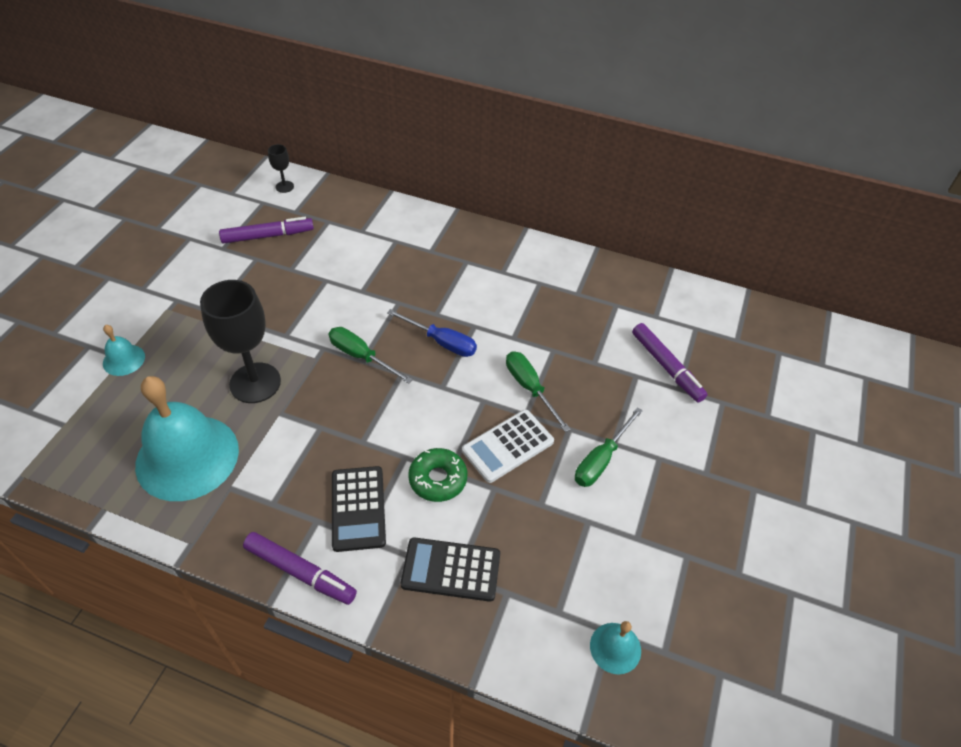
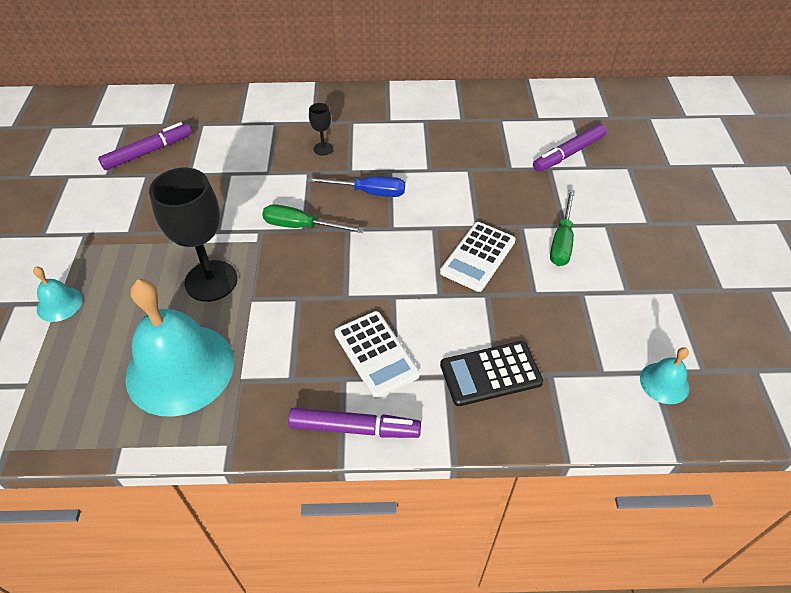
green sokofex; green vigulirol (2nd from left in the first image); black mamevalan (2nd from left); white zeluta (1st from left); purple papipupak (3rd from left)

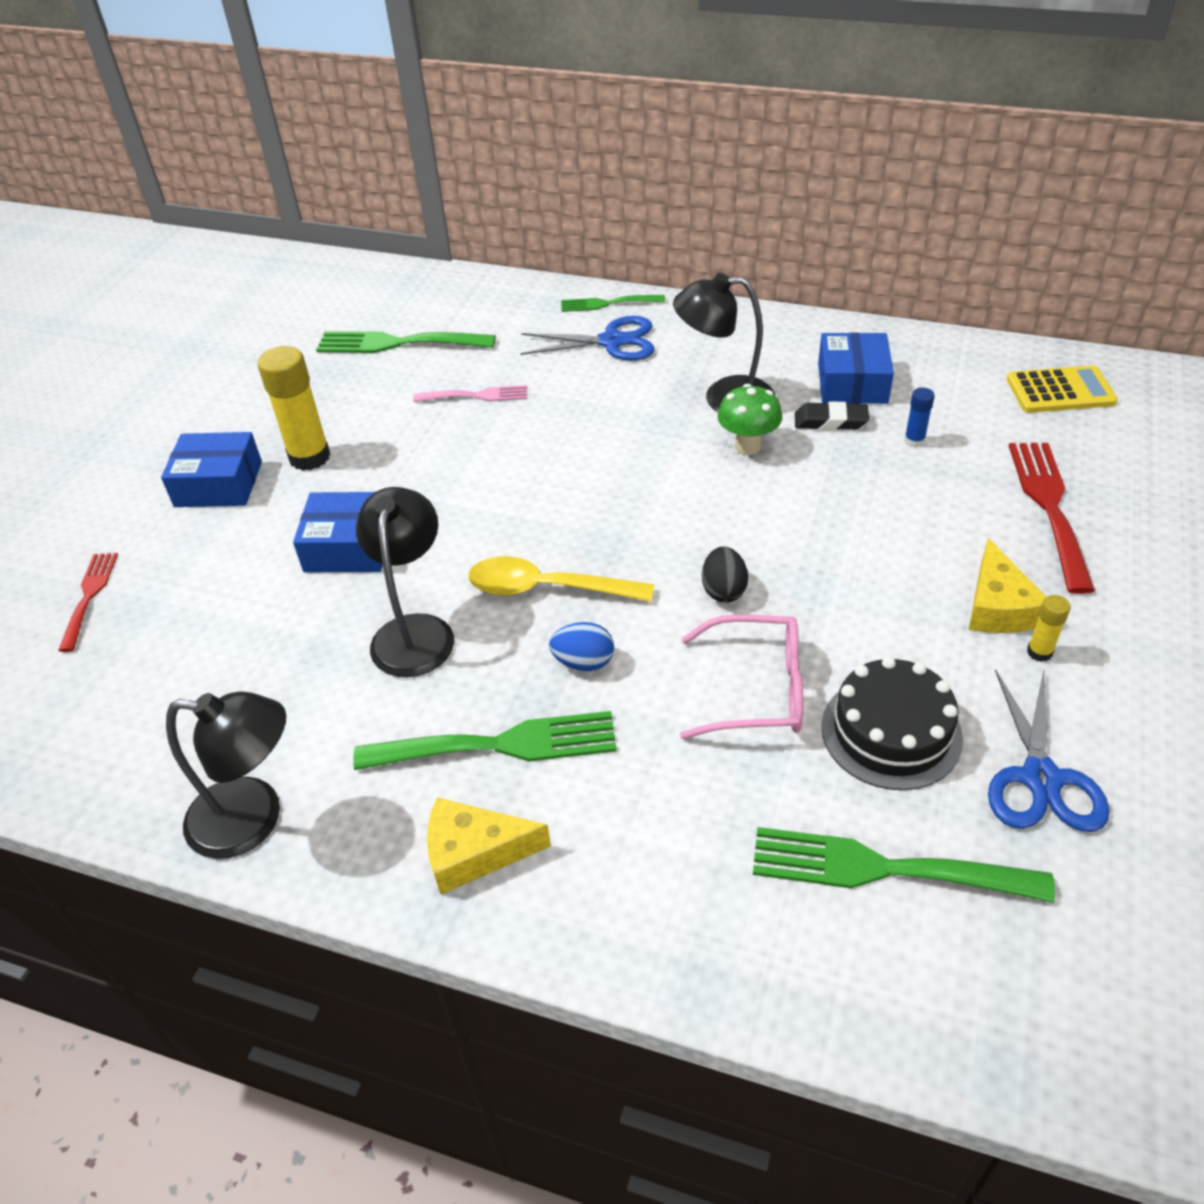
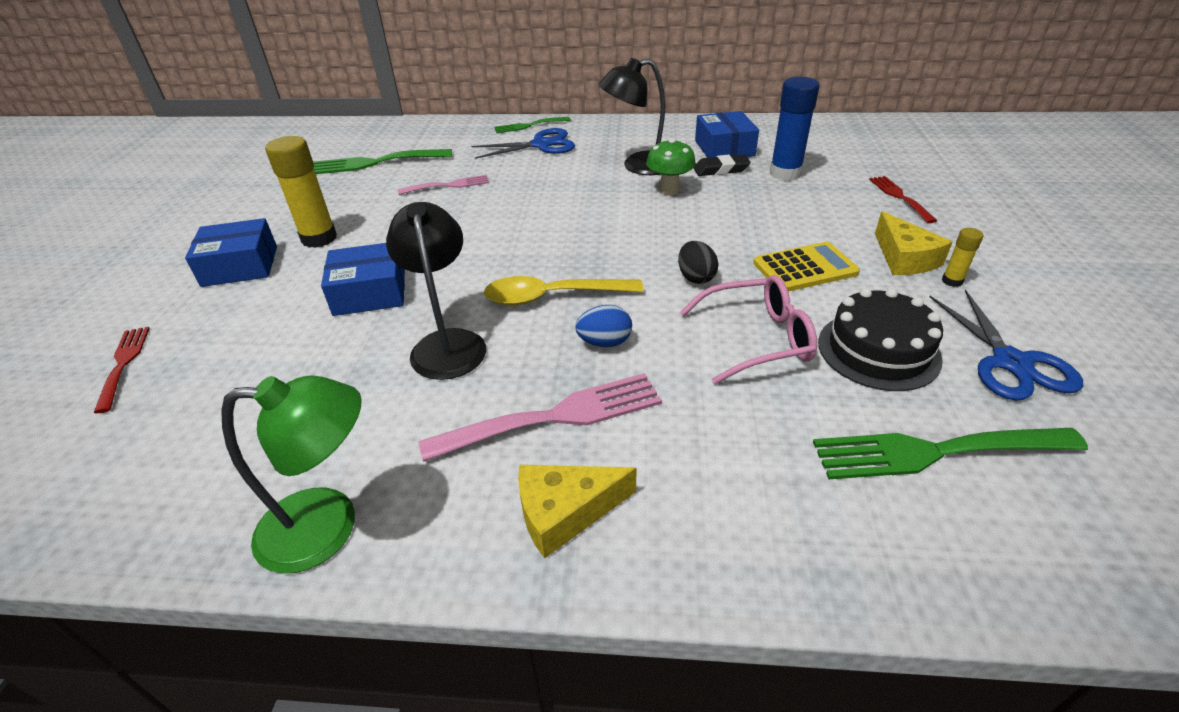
yellow zeluta; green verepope; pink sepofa (2nd from left); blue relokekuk; red sepofa (2nd from left)

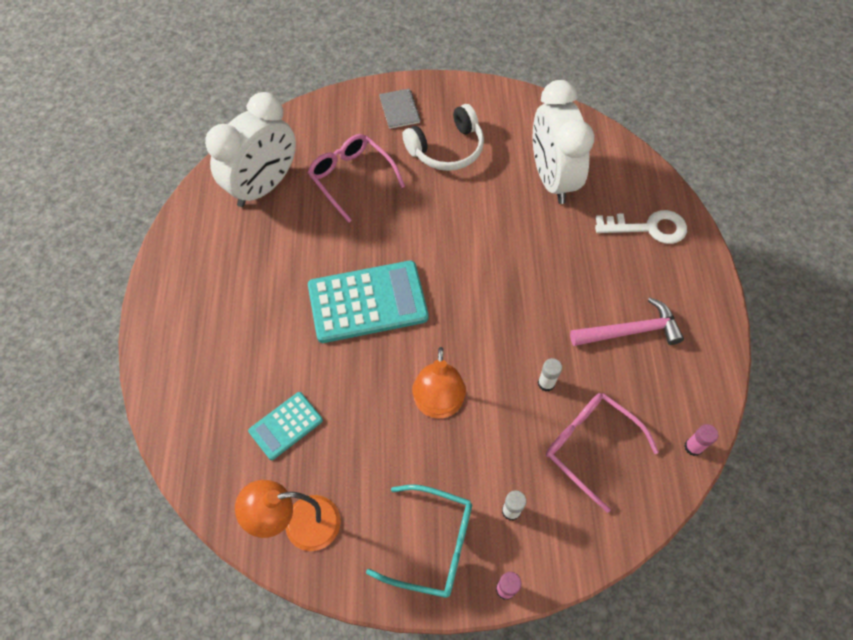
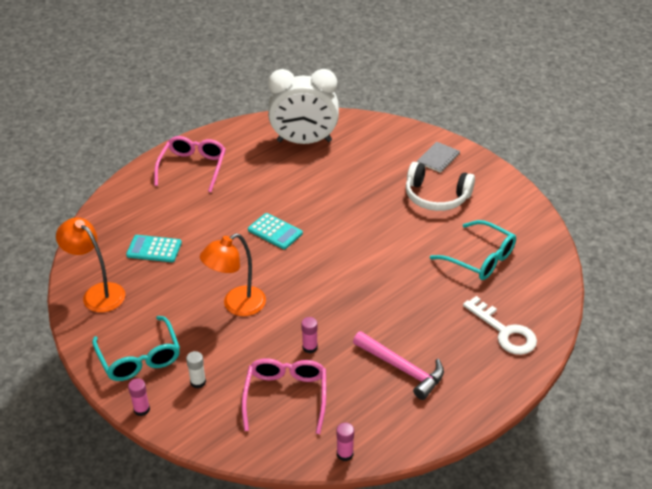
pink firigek (1st from left); turquoise firigek (2nd from left); pink relokekuk (2nd from left); turquoise zeluta (2nd from left)

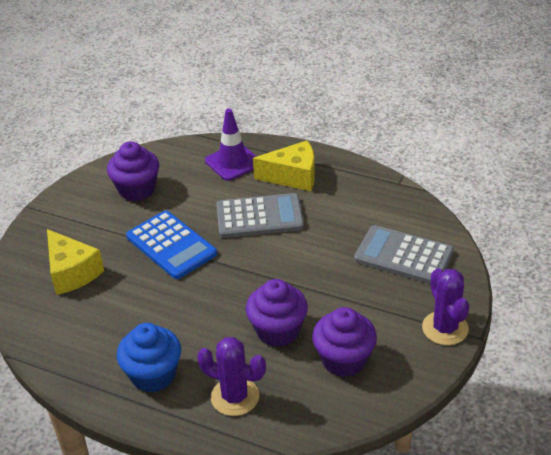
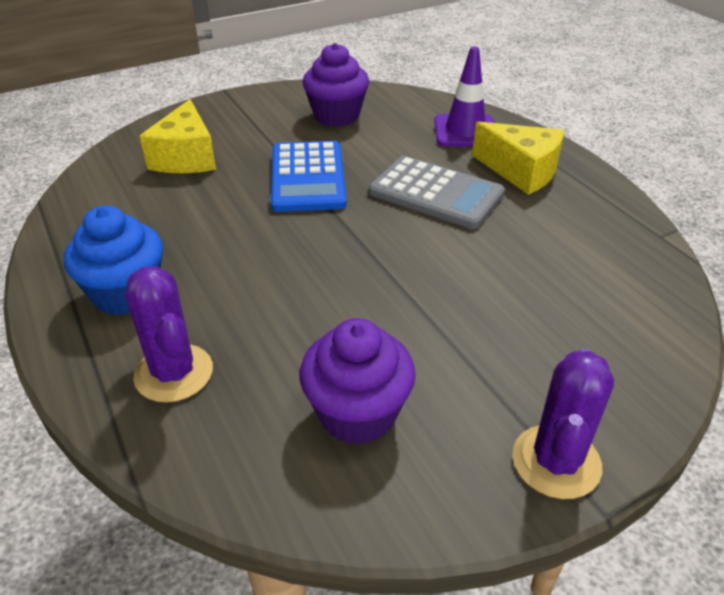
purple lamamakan (2nd from left in the first image); grey zeluta (2nd from left in the first image)

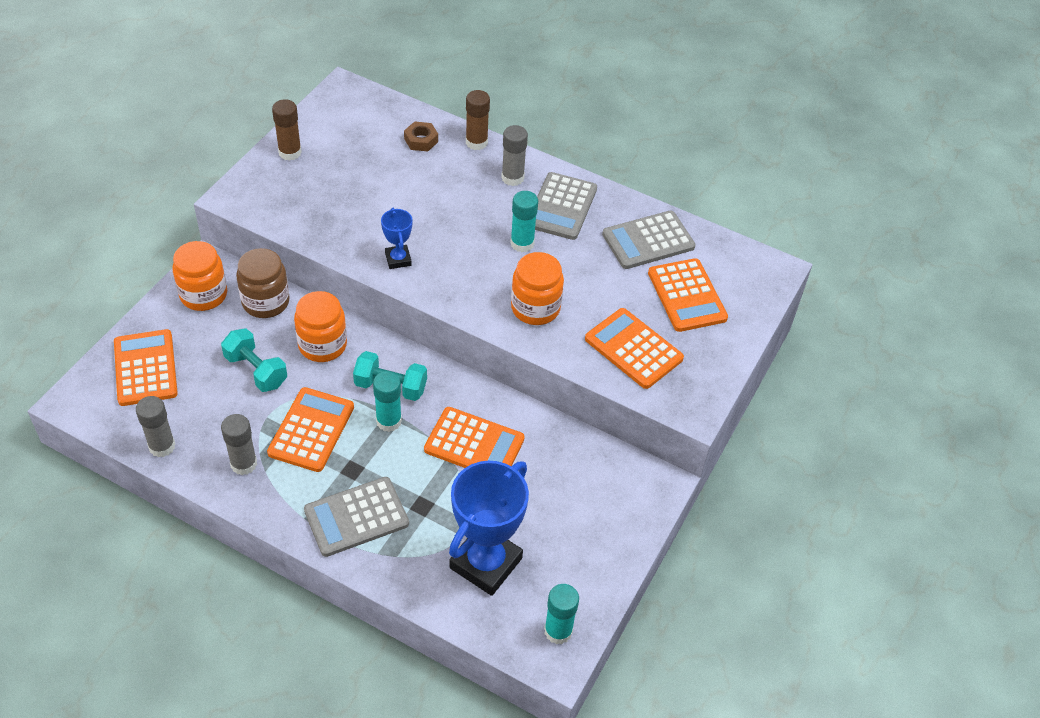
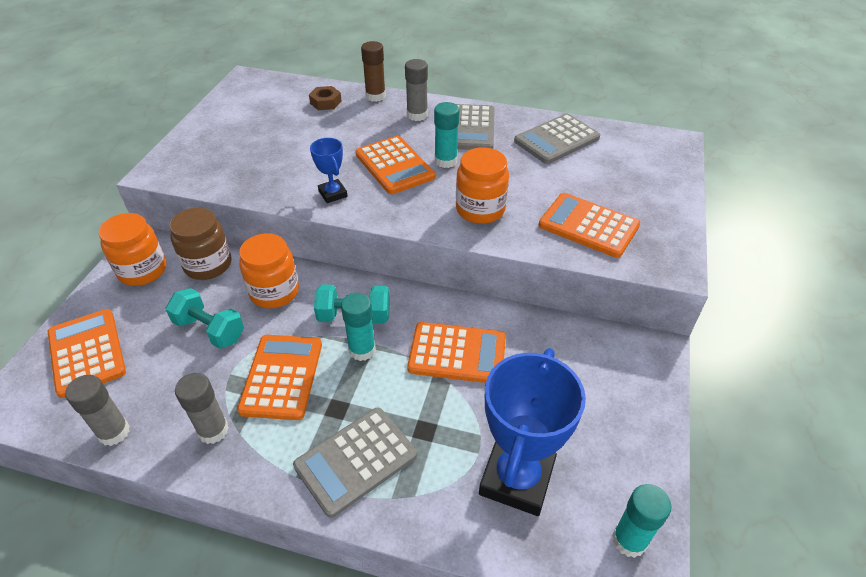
brown relokekuk (1st from left in the first image); orange zeluta (3rd from left)

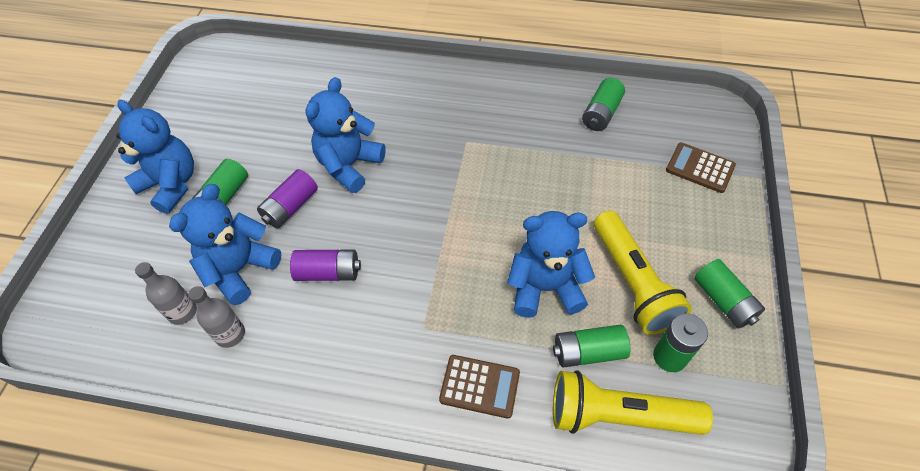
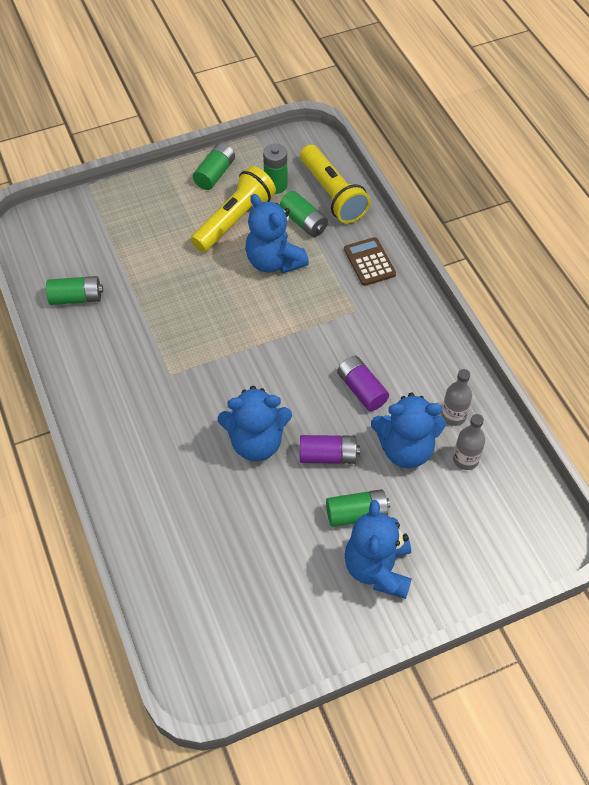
brown zeluta (2nd from left in the first image)

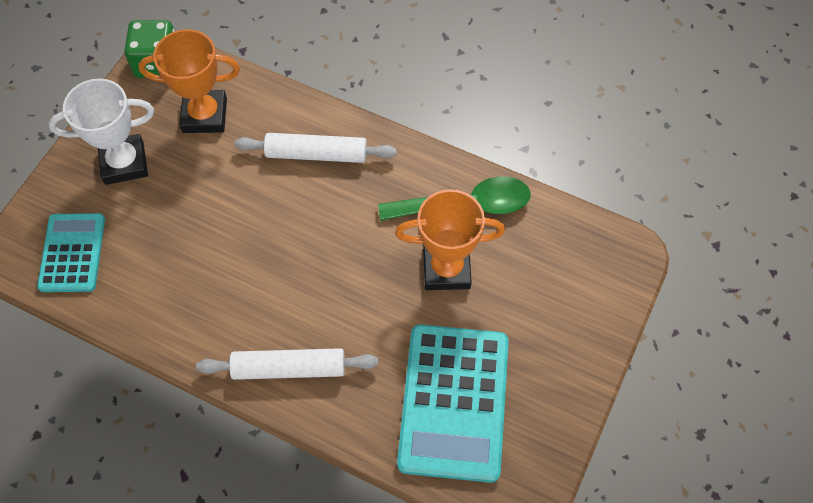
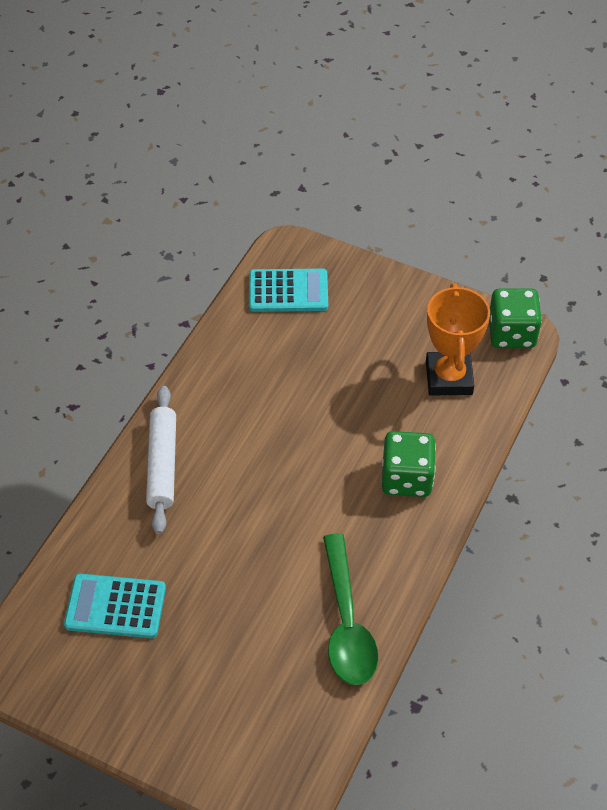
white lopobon; orange lopobon (2nd from left in the first image); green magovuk (1st from left); turquoise zeluta (1st from left)

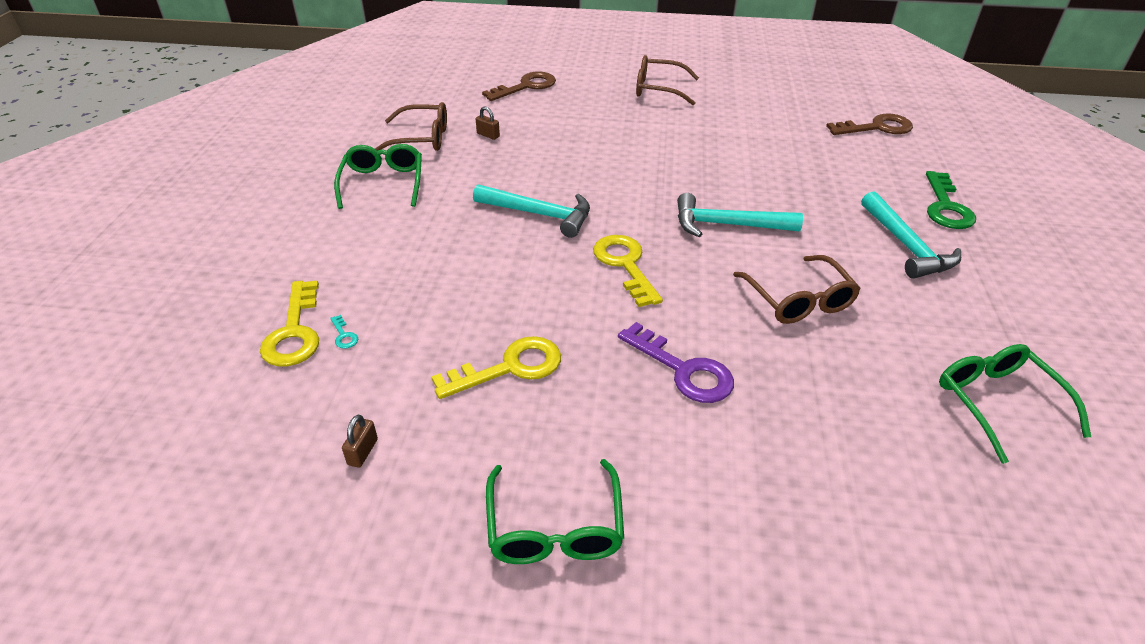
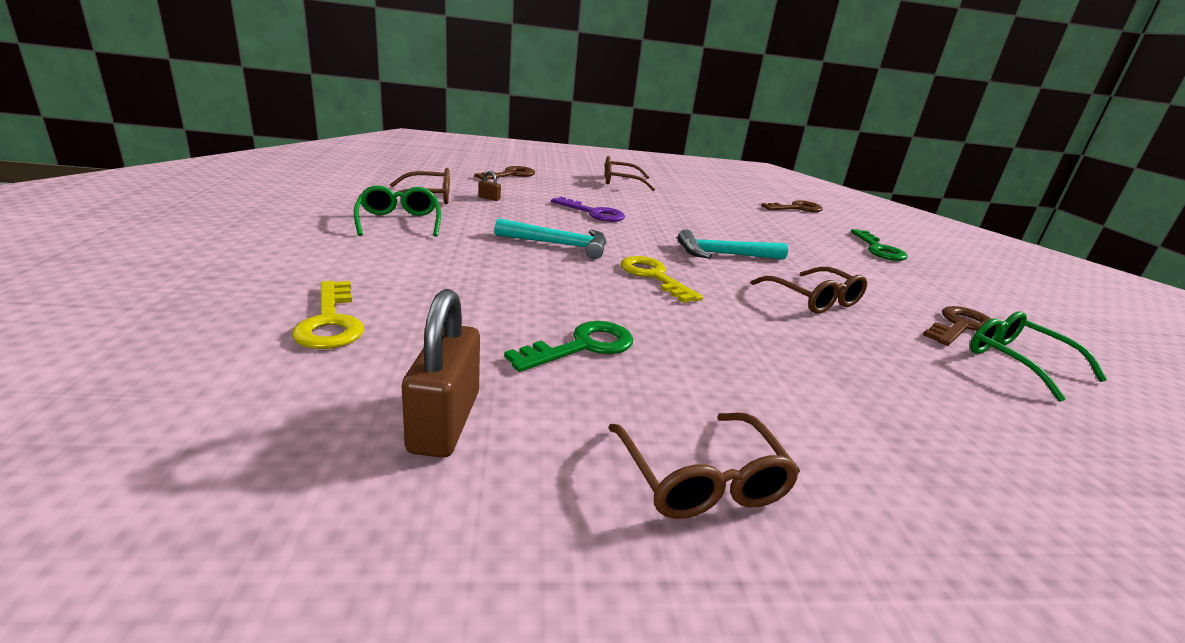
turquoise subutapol; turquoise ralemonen (3rd from left in the first image); brown subutapol (3rd from left); purple subutapol; green subutapol (1st from left); brown firigek (3rd from left); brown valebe (1st from left)

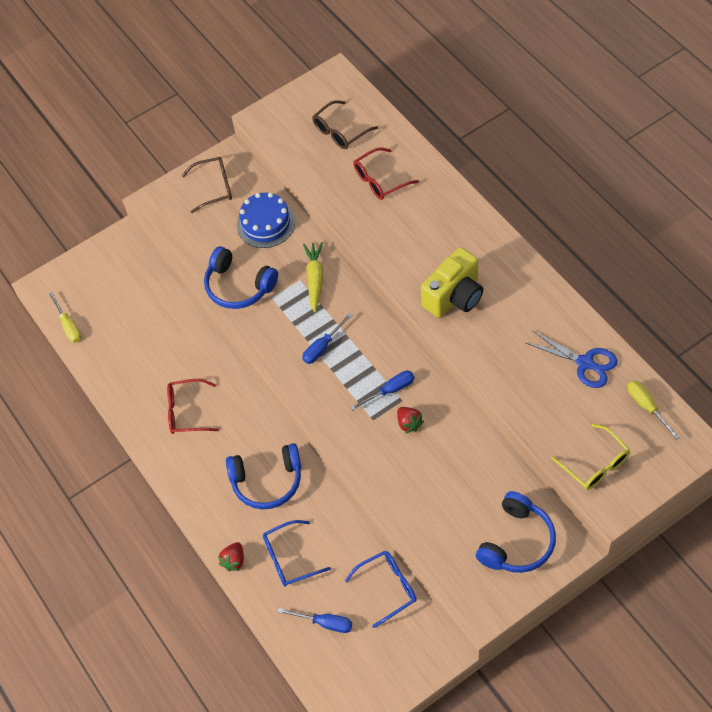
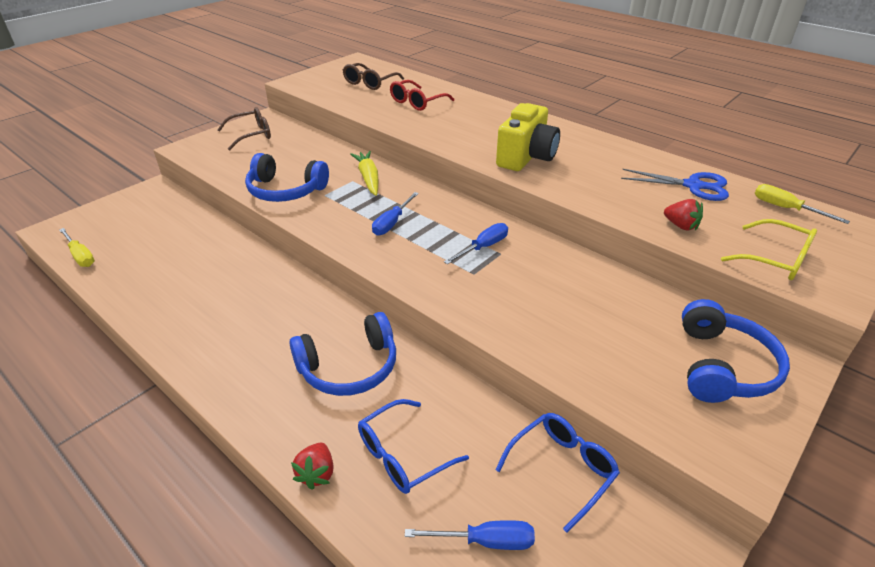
red firigek (1st from left in the first image); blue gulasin; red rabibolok (2nd from left)

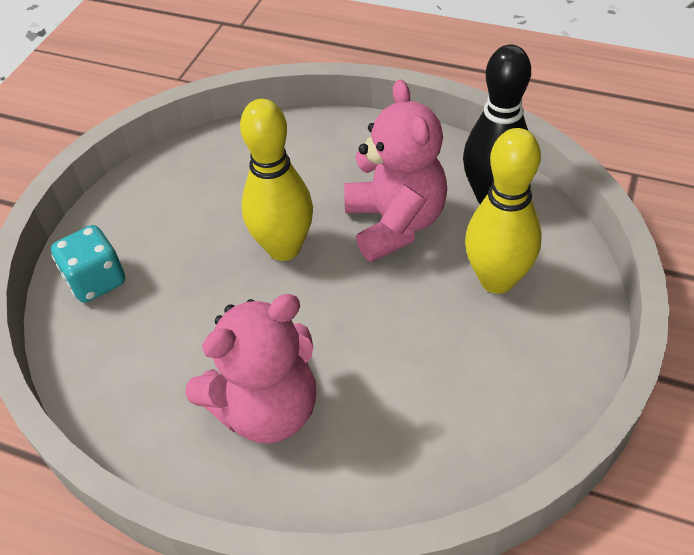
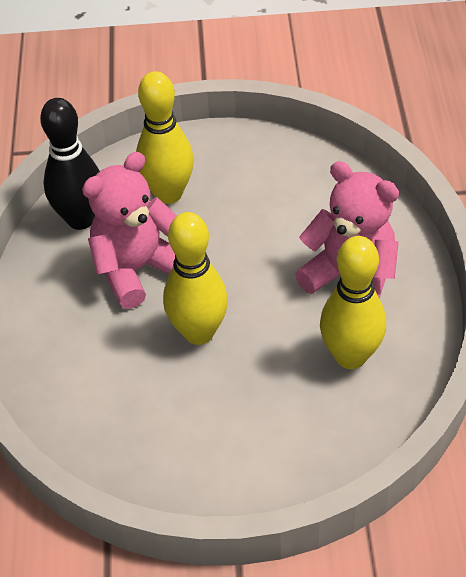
turquoise magovuk; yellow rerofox (3rd from left)

